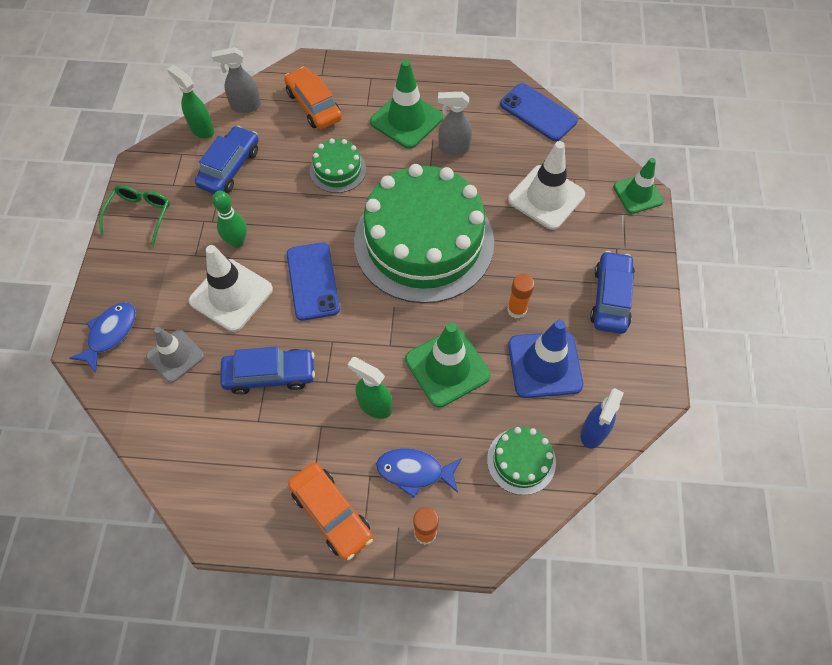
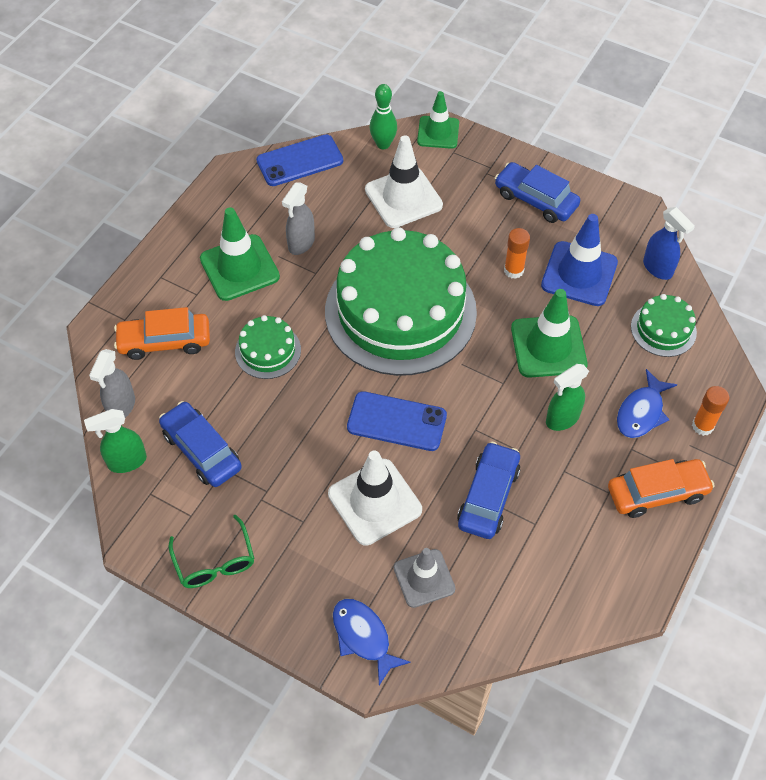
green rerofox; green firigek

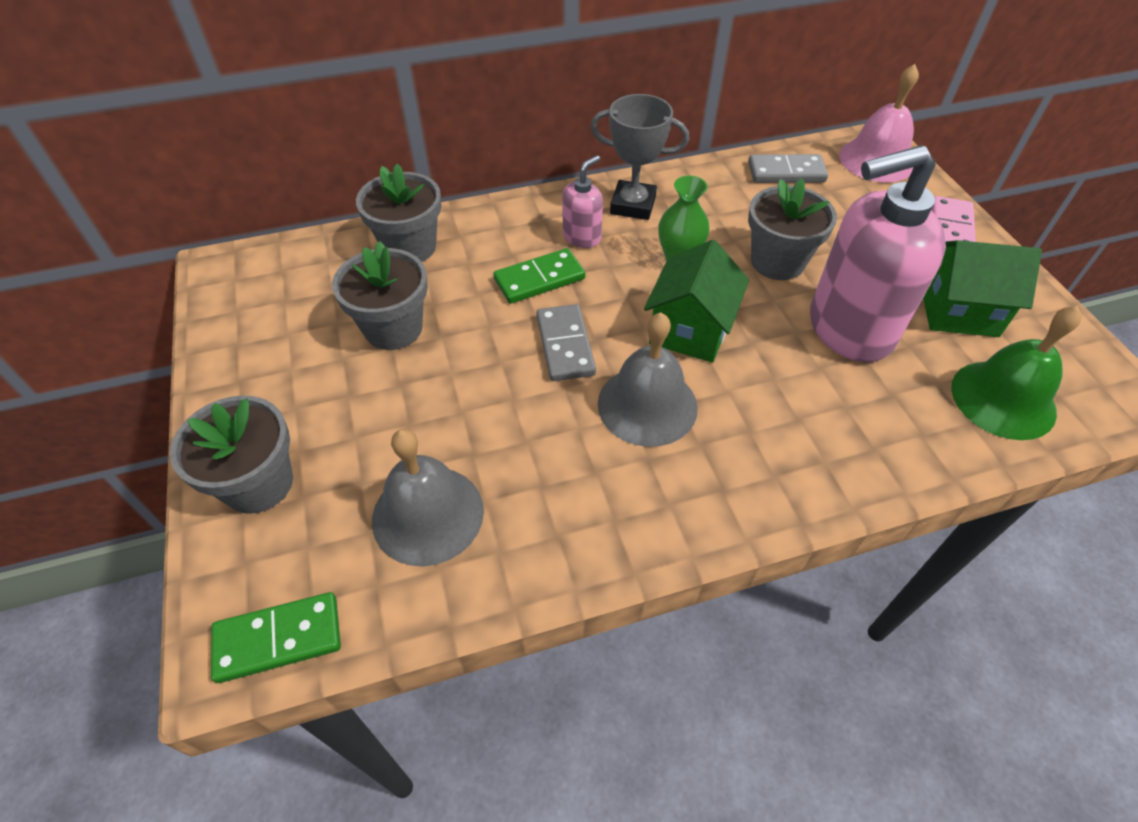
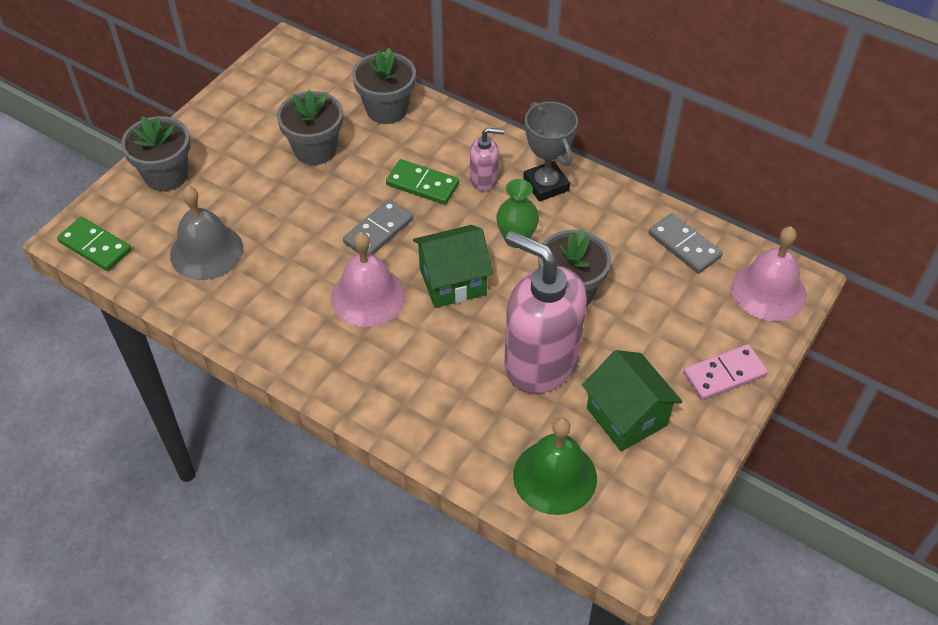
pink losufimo (1st from left)

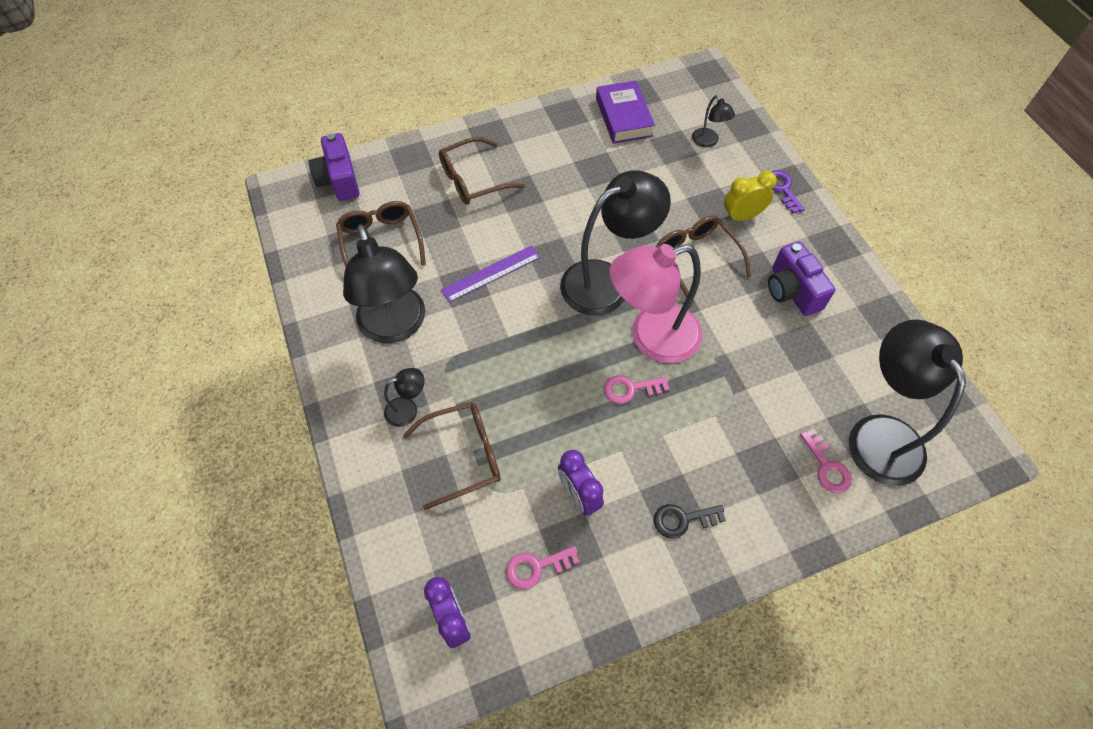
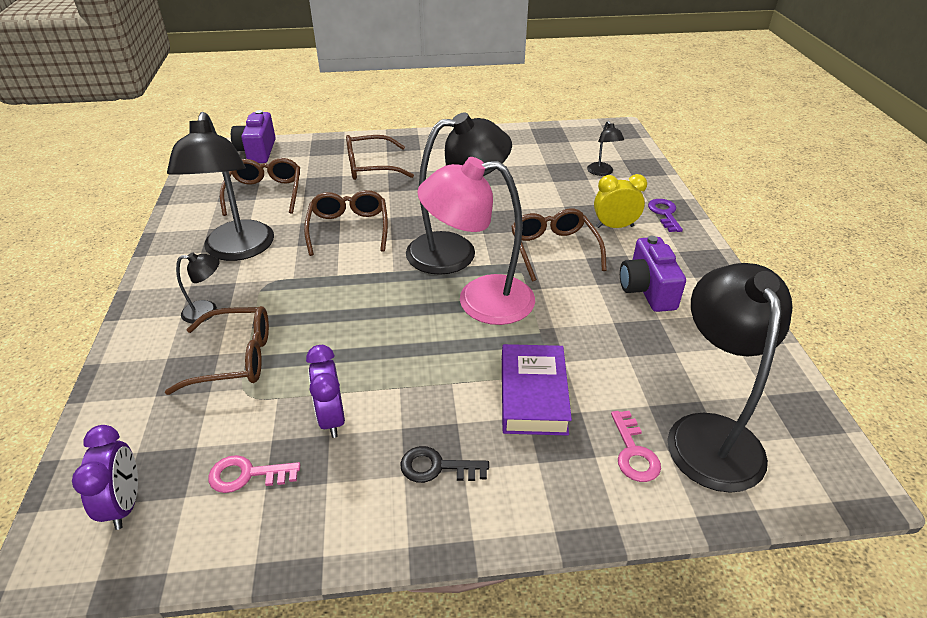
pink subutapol (2nd from left in the first image); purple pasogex; brown firigek (3rd from left)

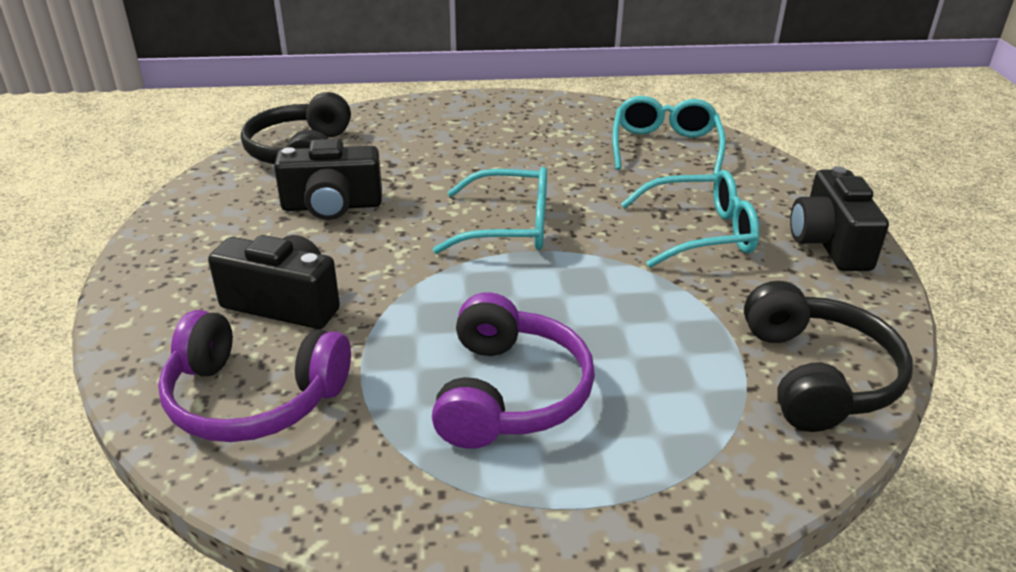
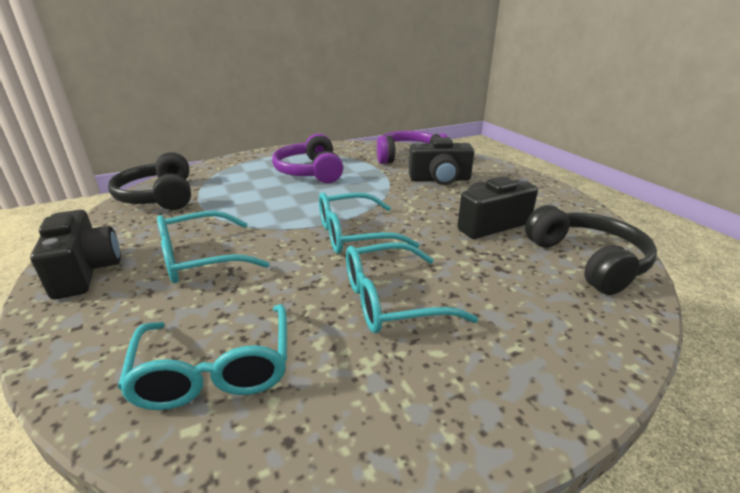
turquoise firigek (4th from left)

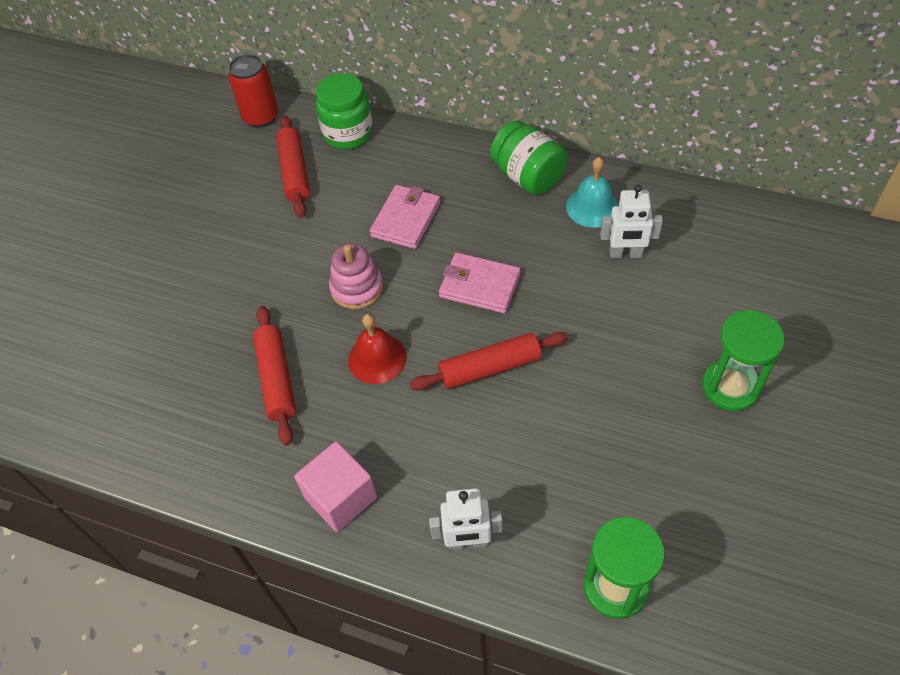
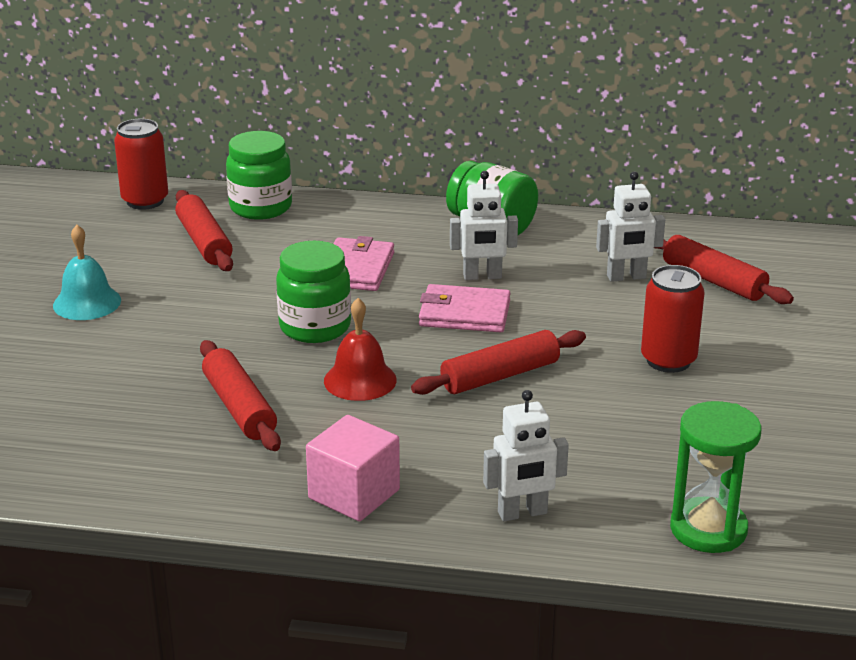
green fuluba (2nd from left in the first image); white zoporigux (1st from left); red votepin (2nd from left); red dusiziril (4th from left); turquoise losufimo; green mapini (2nd from left)

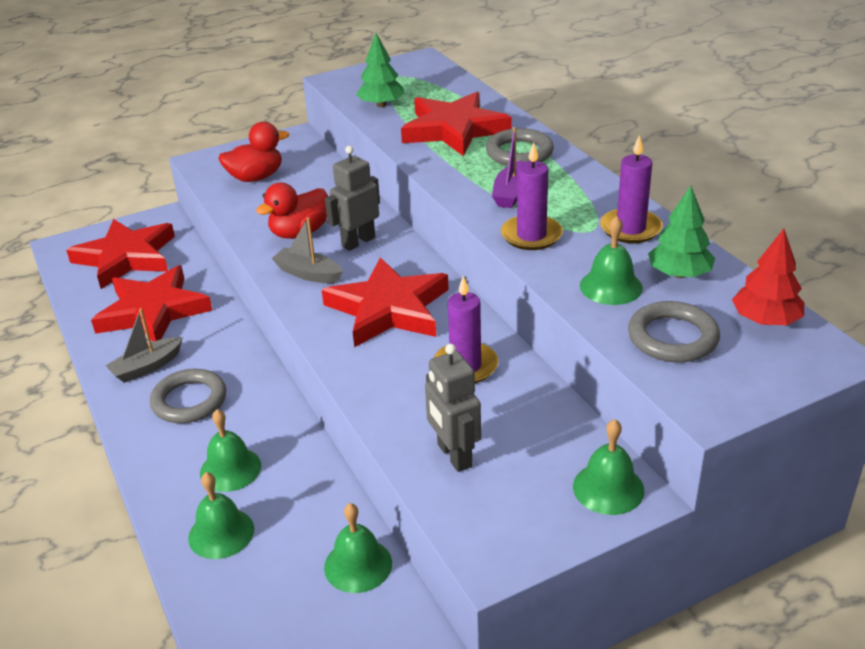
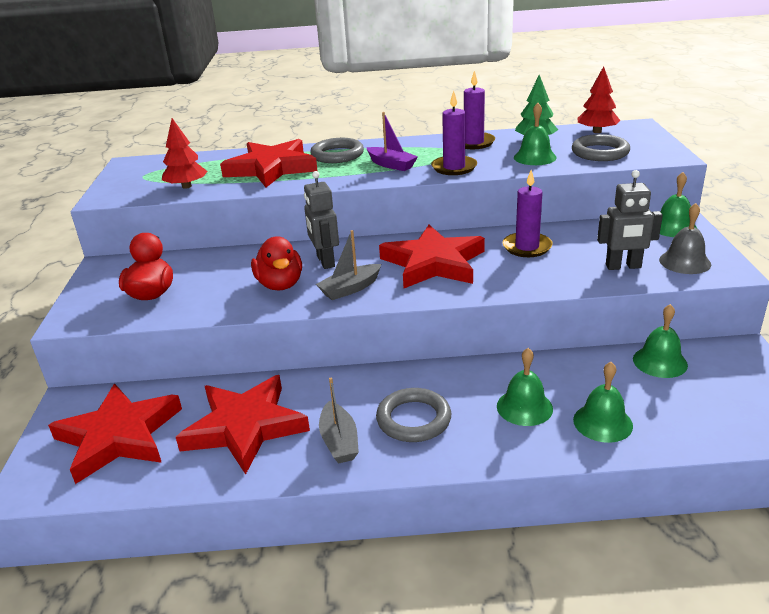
grey losufimo; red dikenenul (1st from left)

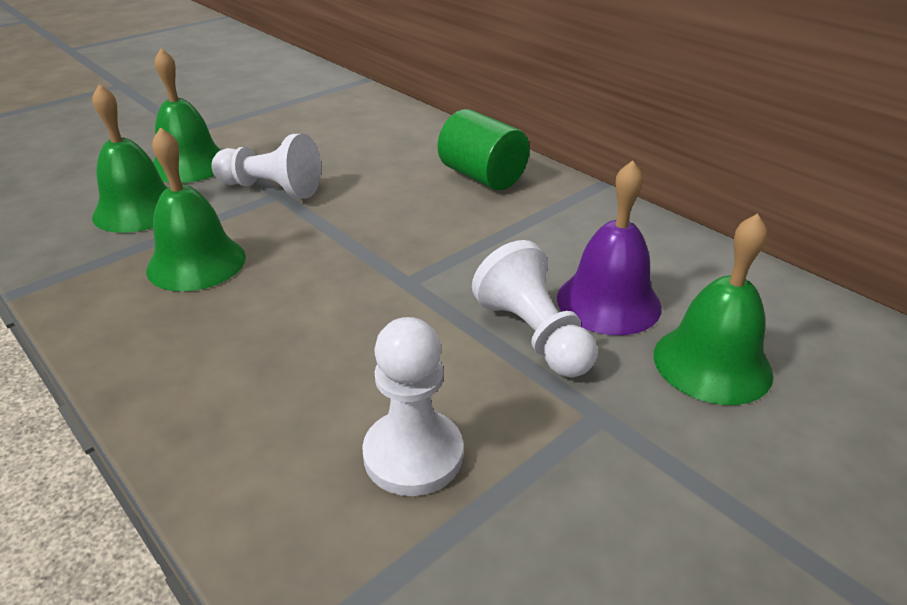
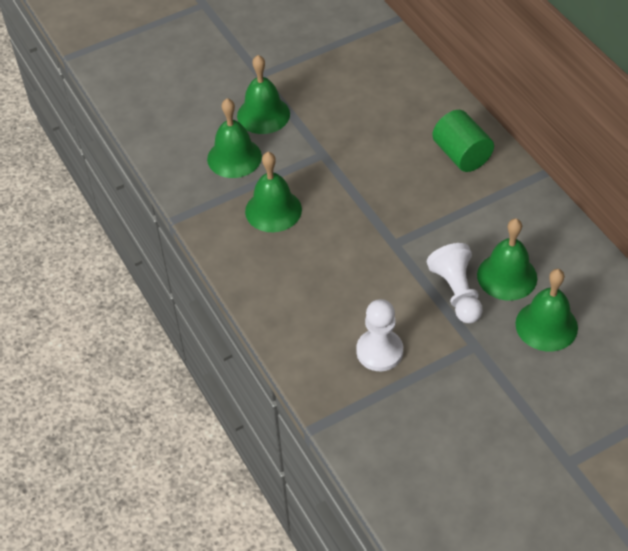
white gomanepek (1st from left in the first image); green losufimo (4th from left)

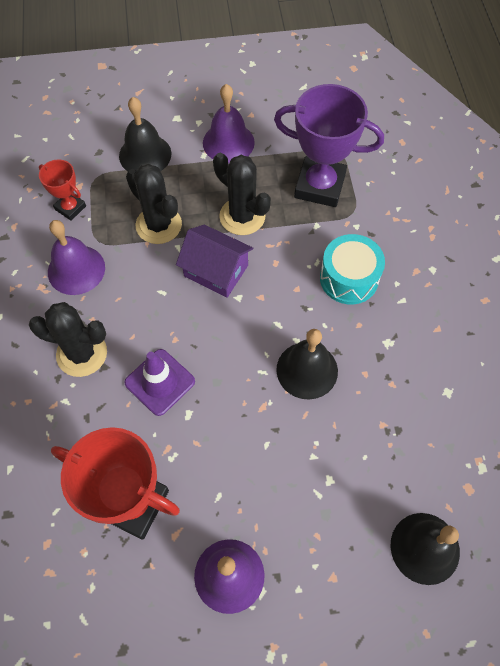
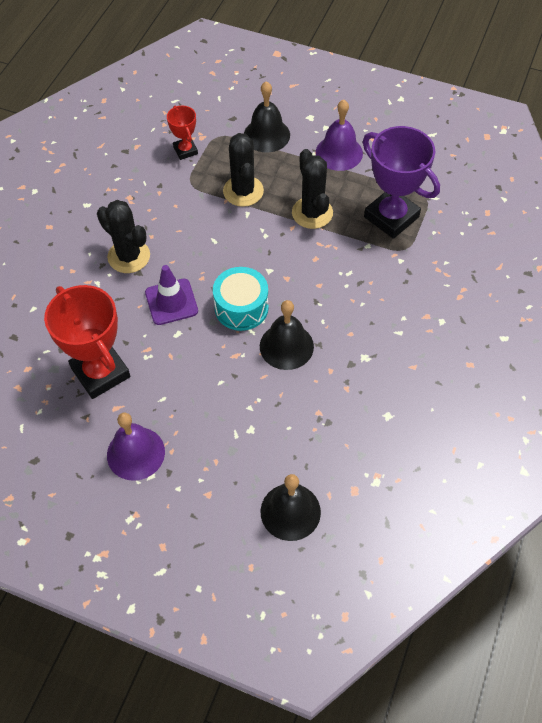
purple losufimo (1st from left in the first image); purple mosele; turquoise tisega

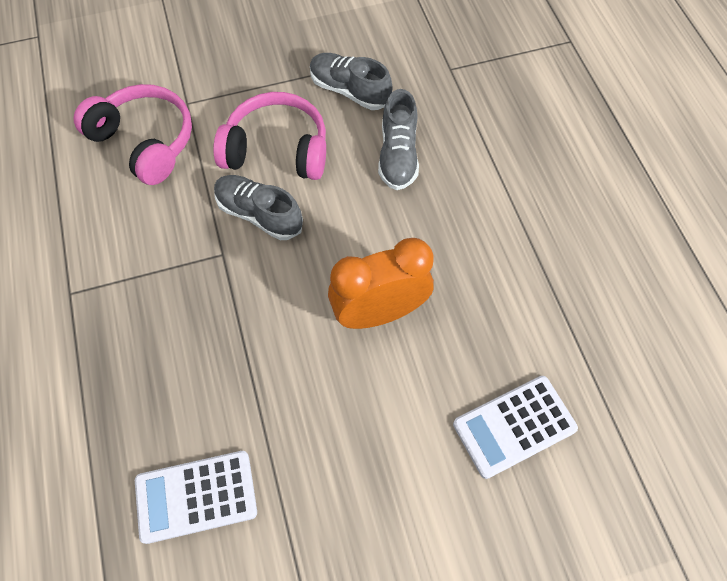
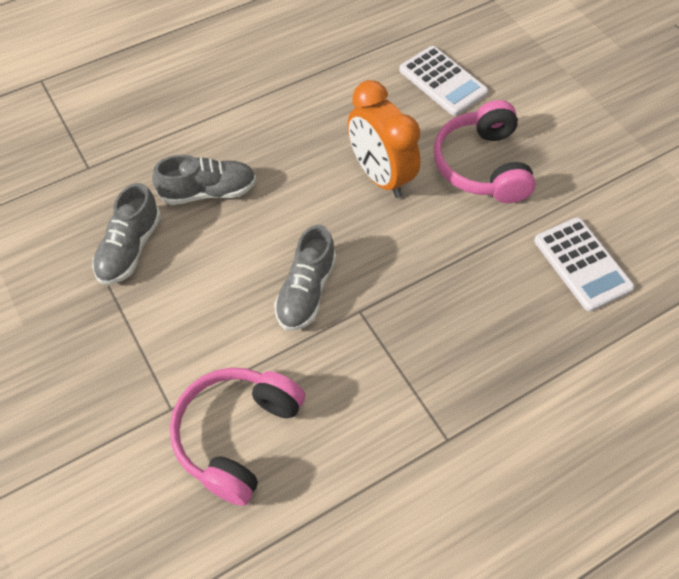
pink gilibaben (2nd from left)

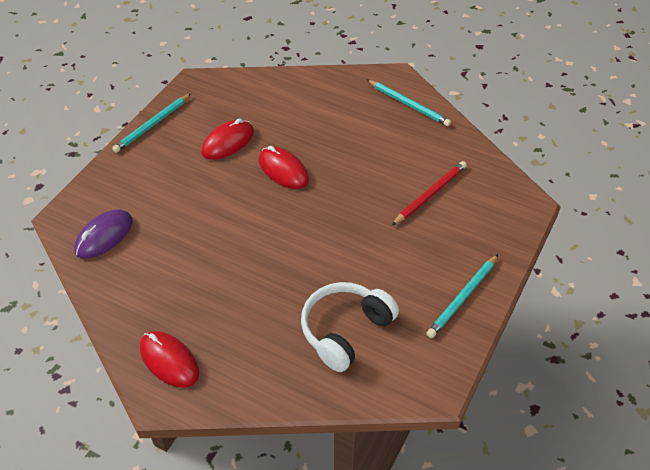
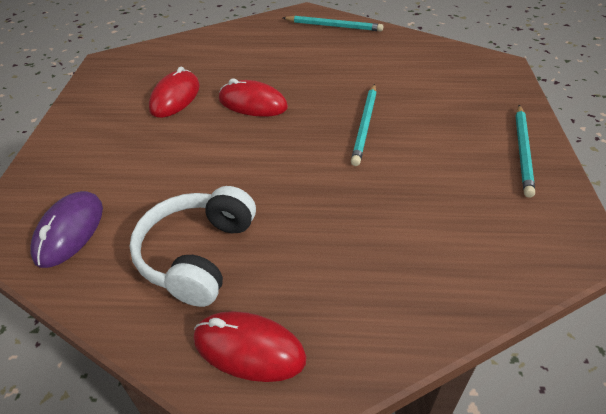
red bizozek; turquoise bizozek (2nd from left); white gilibaben

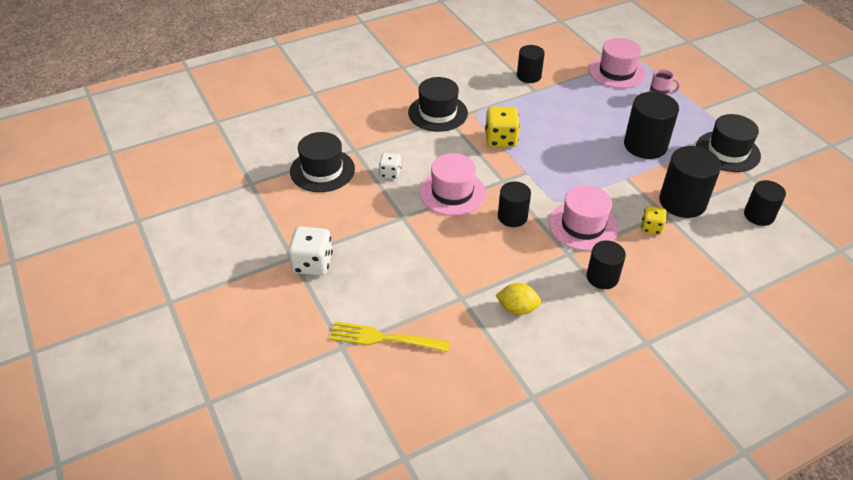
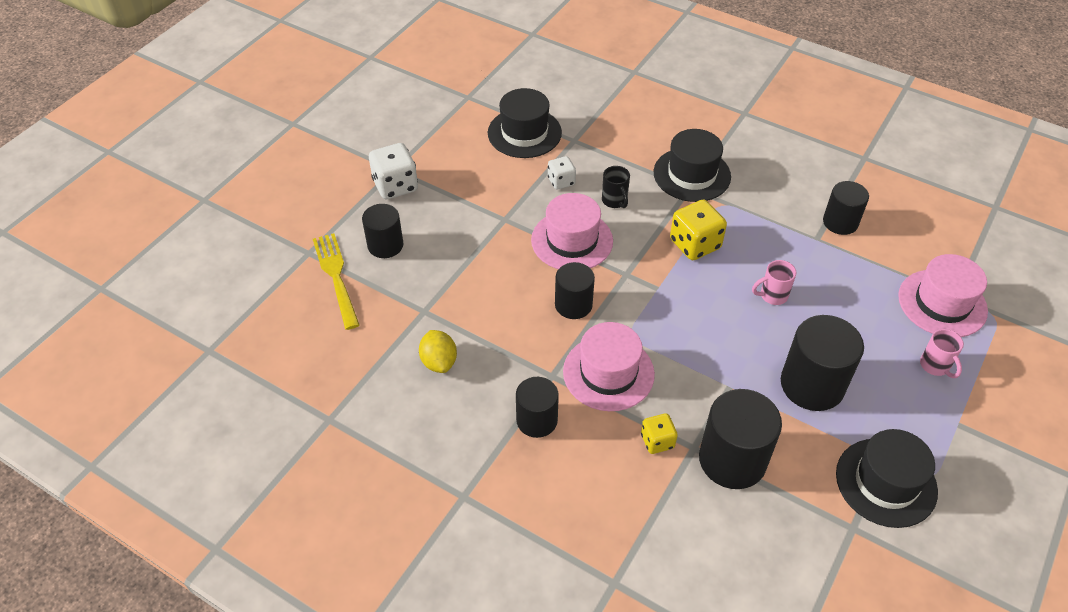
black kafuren; pink kafuren (1st from left); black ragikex (1st from left)

